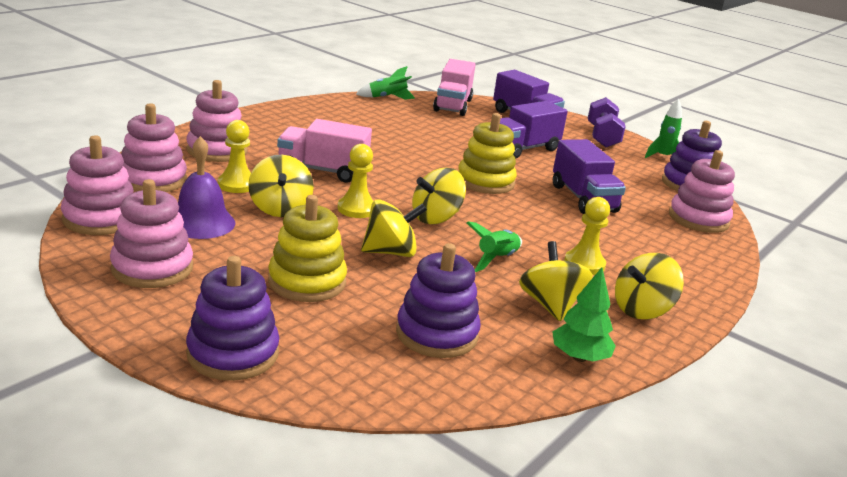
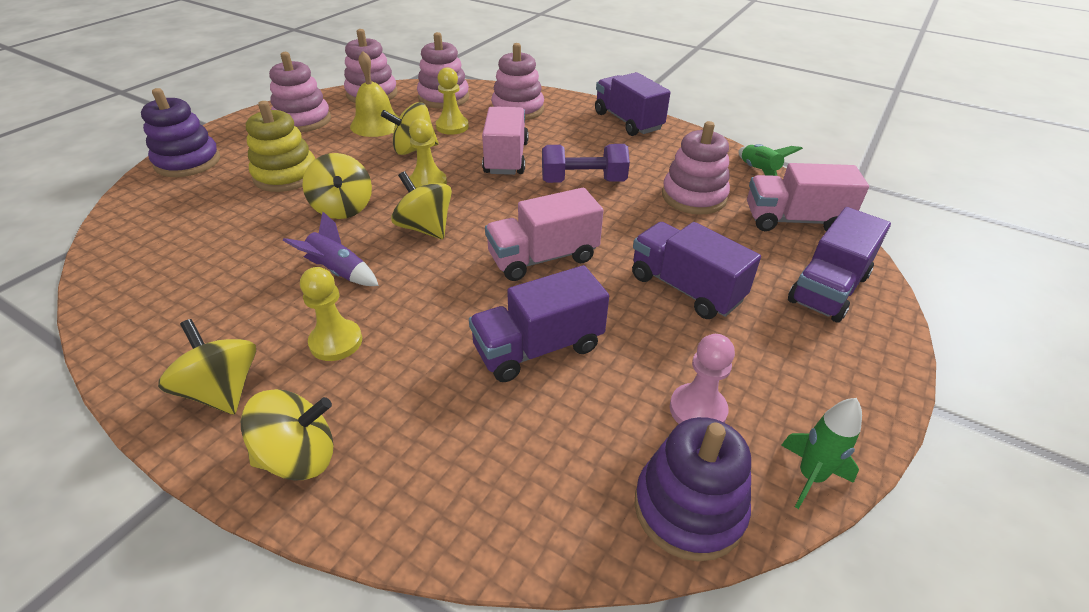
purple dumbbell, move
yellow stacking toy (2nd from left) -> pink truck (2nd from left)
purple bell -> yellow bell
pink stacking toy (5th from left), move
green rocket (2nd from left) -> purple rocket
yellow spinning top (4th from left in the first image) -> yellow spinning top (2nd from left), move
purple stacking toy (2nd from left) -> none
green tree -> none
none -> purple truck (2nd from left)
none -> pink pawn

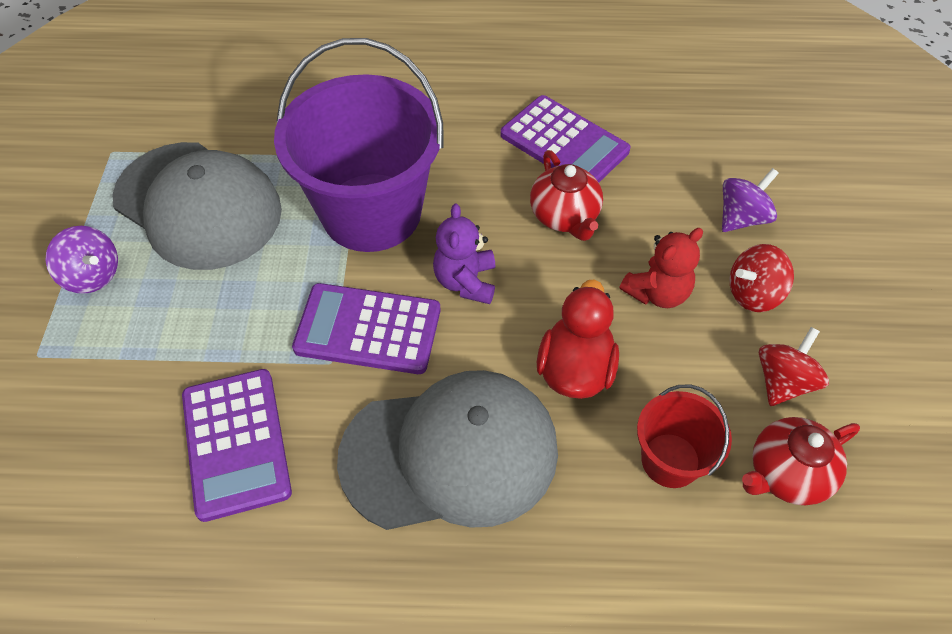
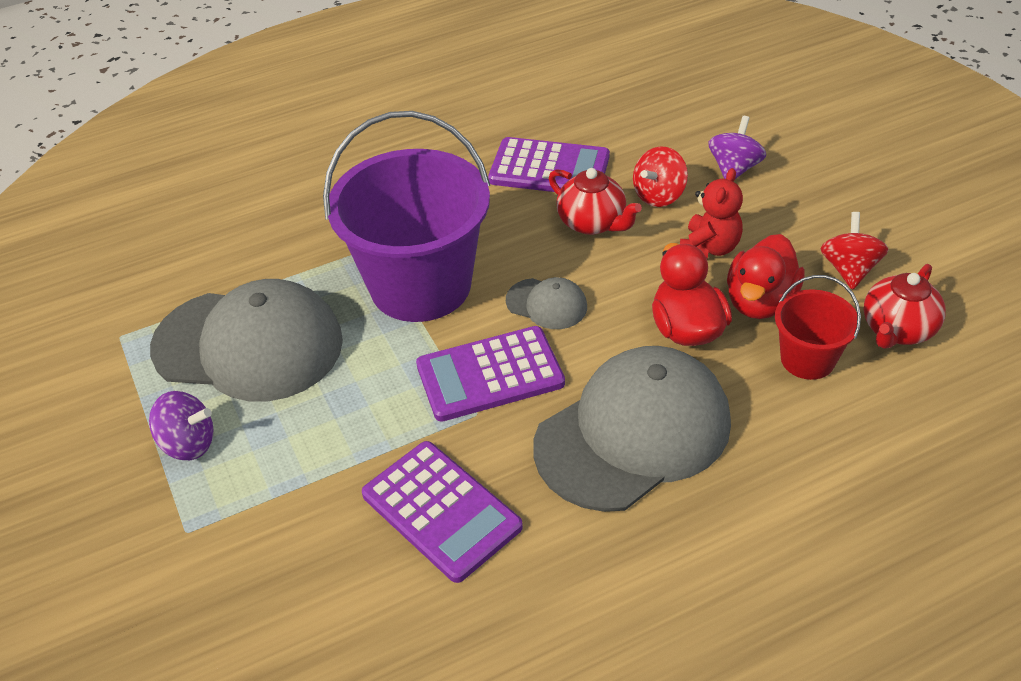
purple teddy bear -> grey cap (2nd from left)
red spinning top (1st from left), move
none -> red duck (2nd from left)

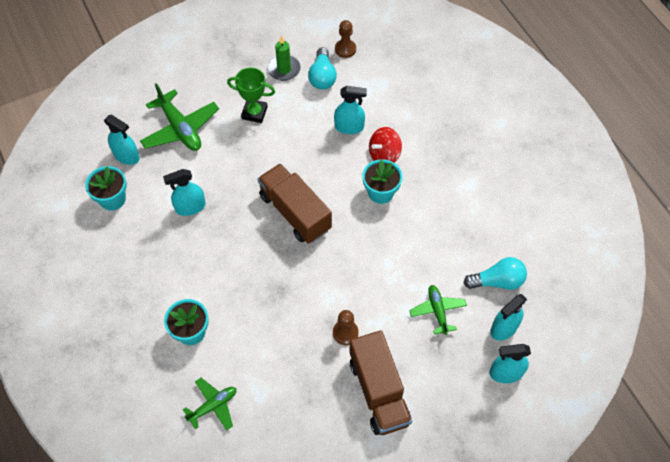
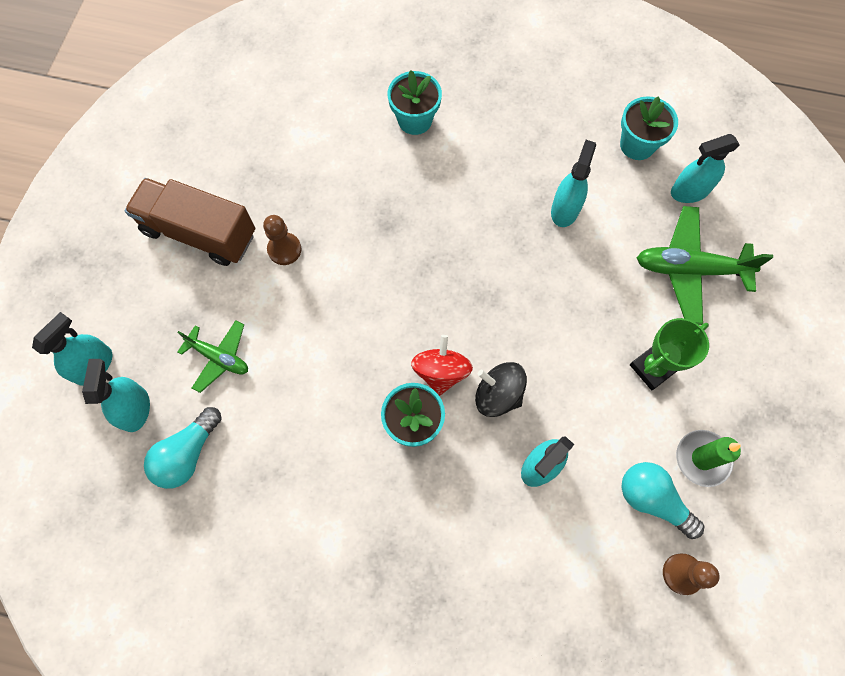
red spinning top, move
brown truck (1st from left) -> none
green plane (2nd from left) -> none
none -> black spinning top

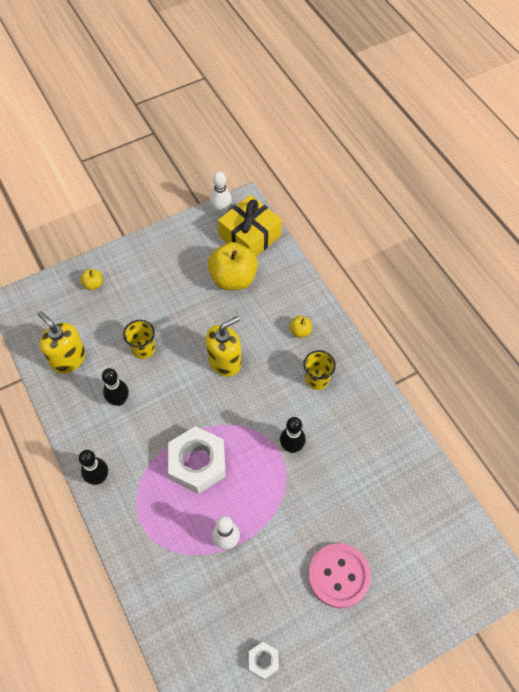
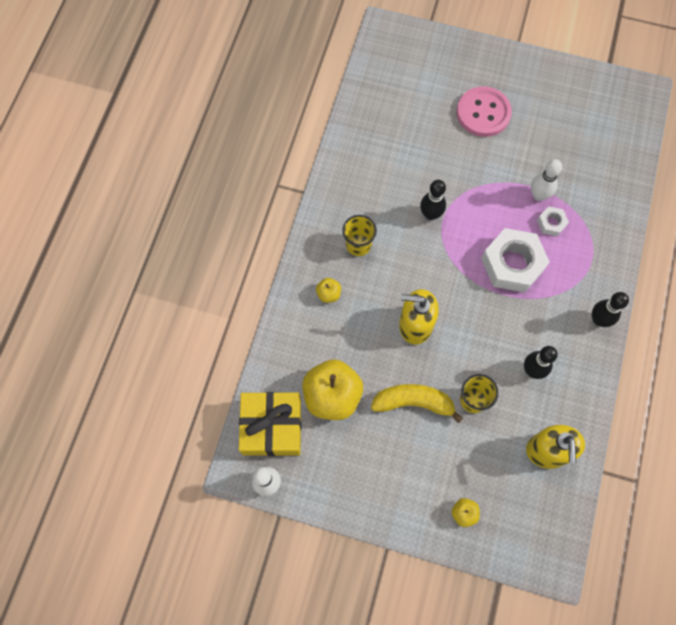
white nut (2nd from left), move
none -> yellow banana

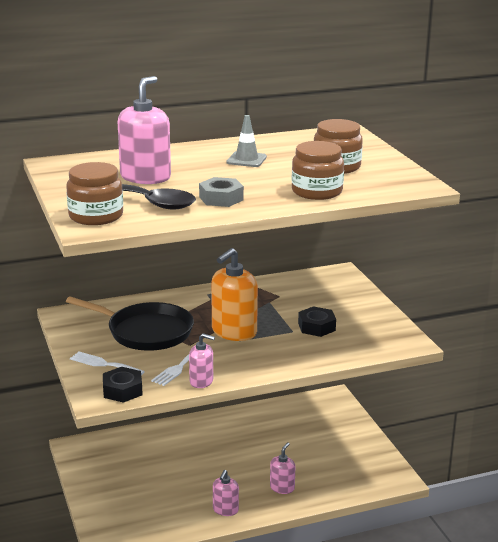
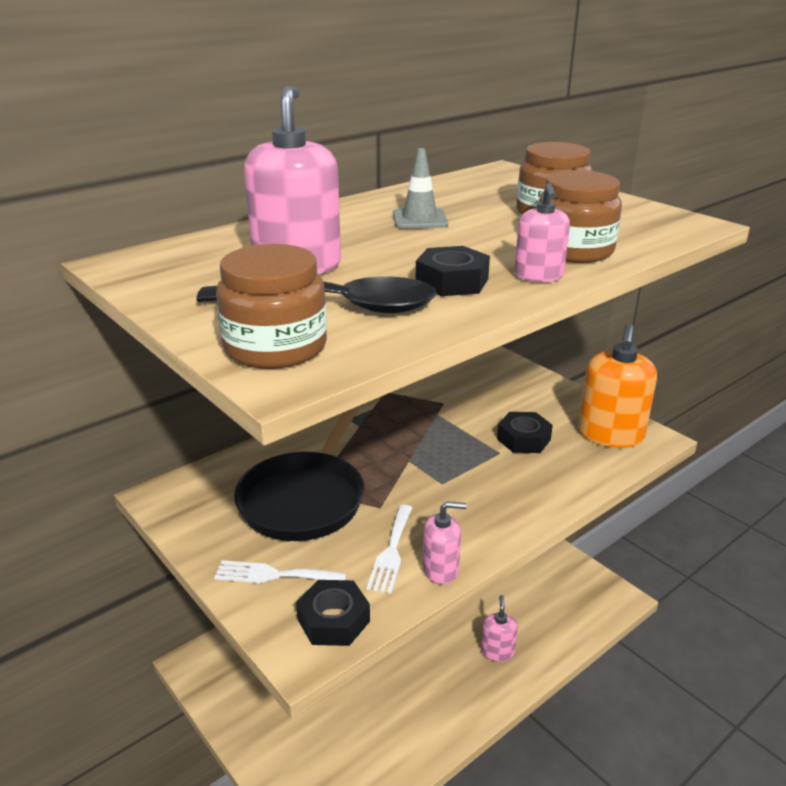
grey nut -> black nut (2nd from left)
orange soap dispenser, move
black pan, 105 degrees clockwise
pink soap dispenser (3rd from left in the first image) -> pink soap dispenser (4th from left), move

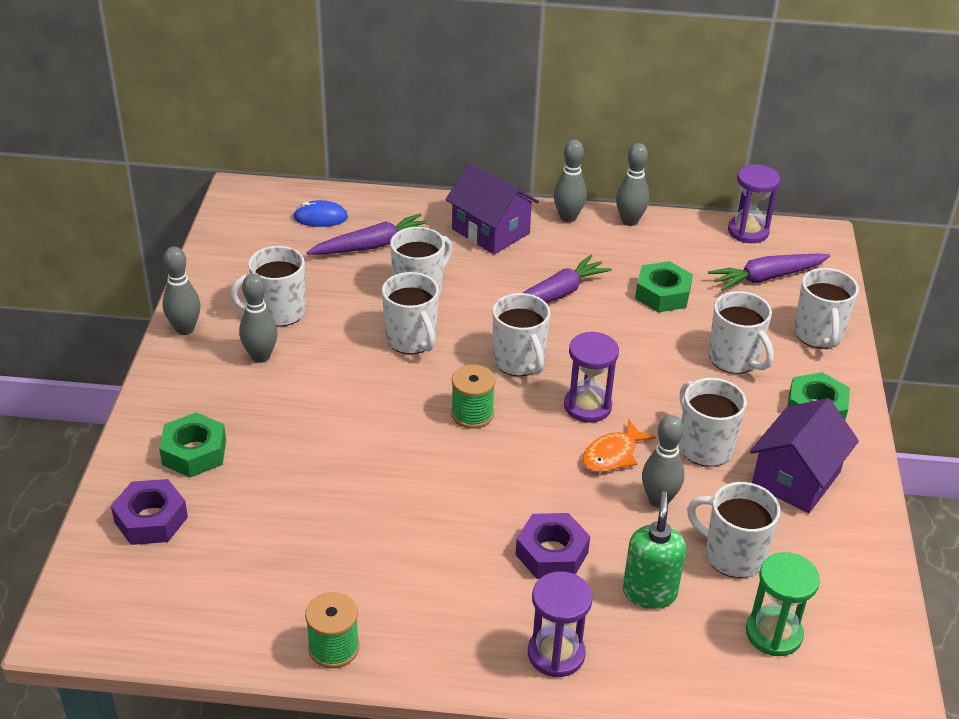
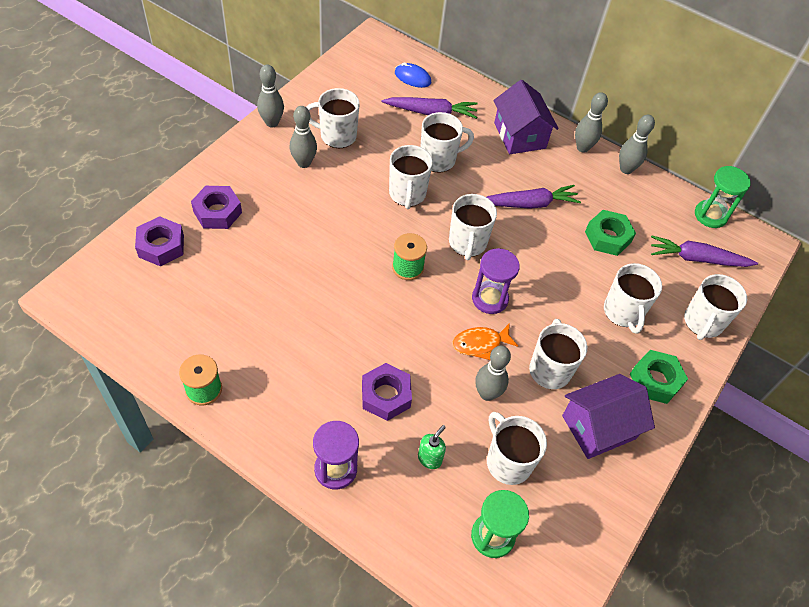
purple hourglass (3rd from left) -> green hourglass (2nd from left)
green nut (1st from left) -> purple nut (2nd from left)
green soap dispenser, x0.62

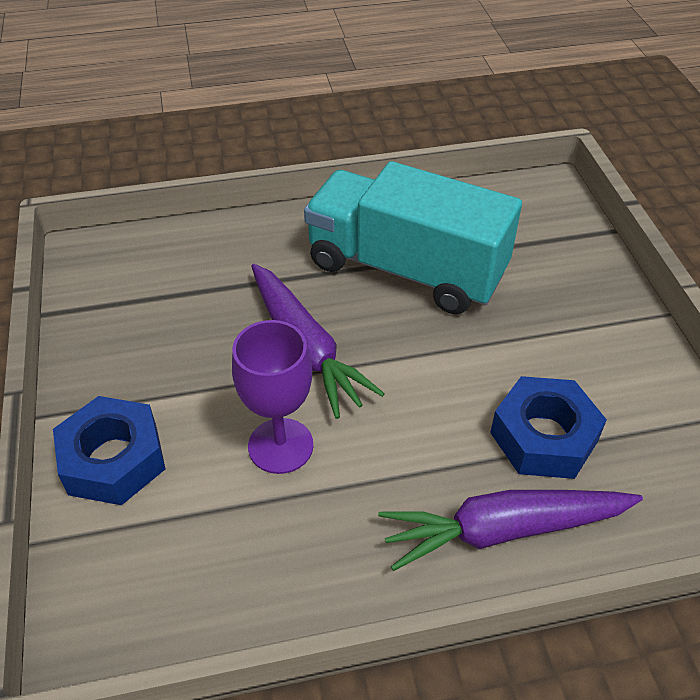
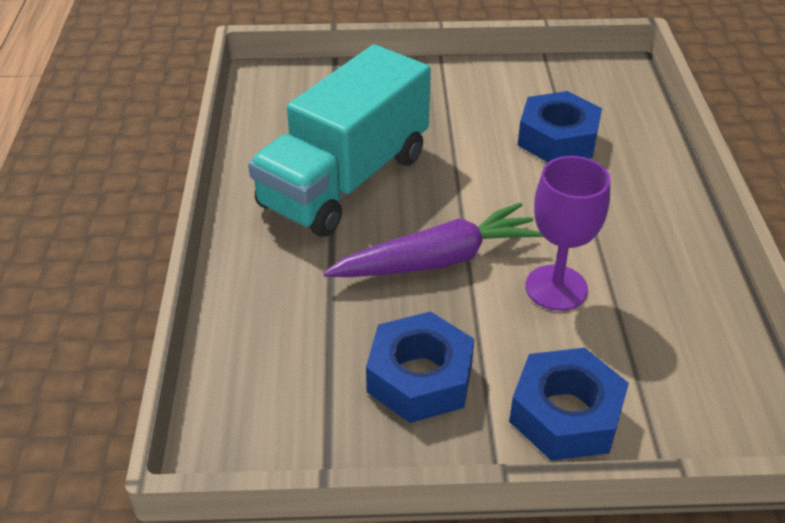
purple carrot (2nd from left) -> none
none -> blue nut (1st from left)

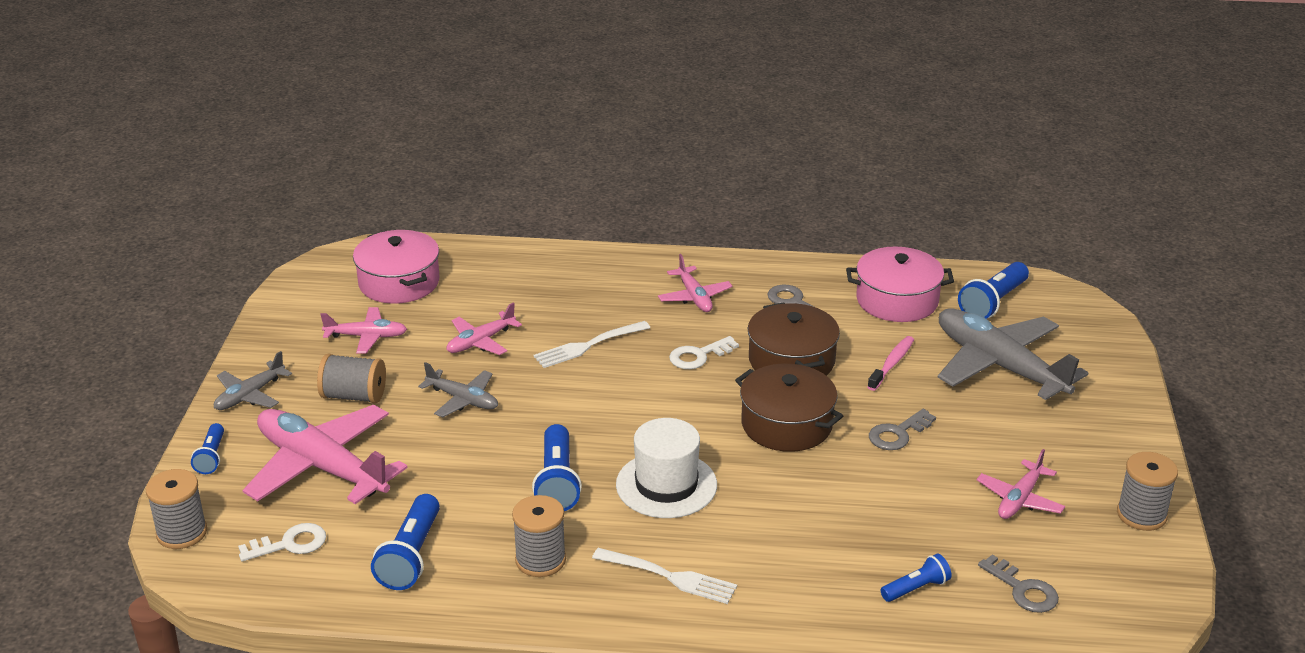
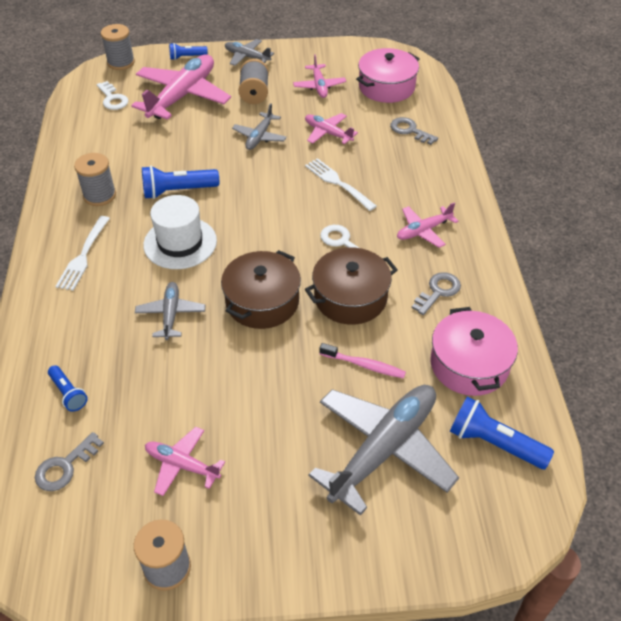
grey key (2nd from left), move
blue flashlight (2nd from left) -> none
none -> grey plane (1st from left)

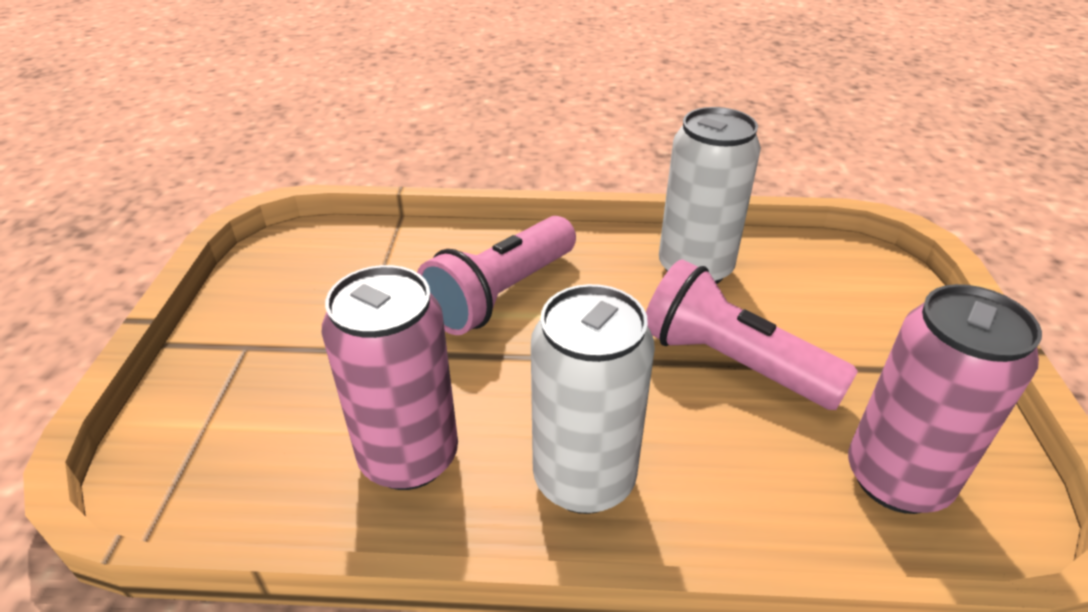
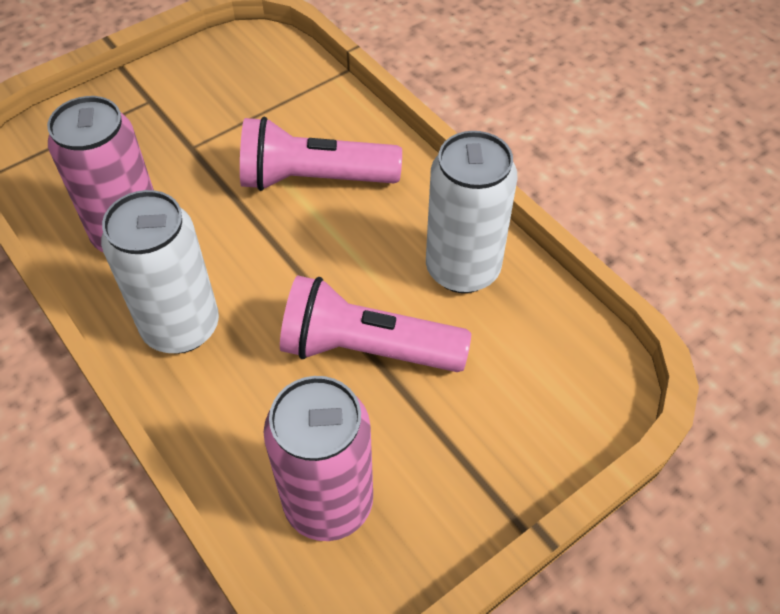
pink flashlight (2nd from left), 75 degrees counterclockwise

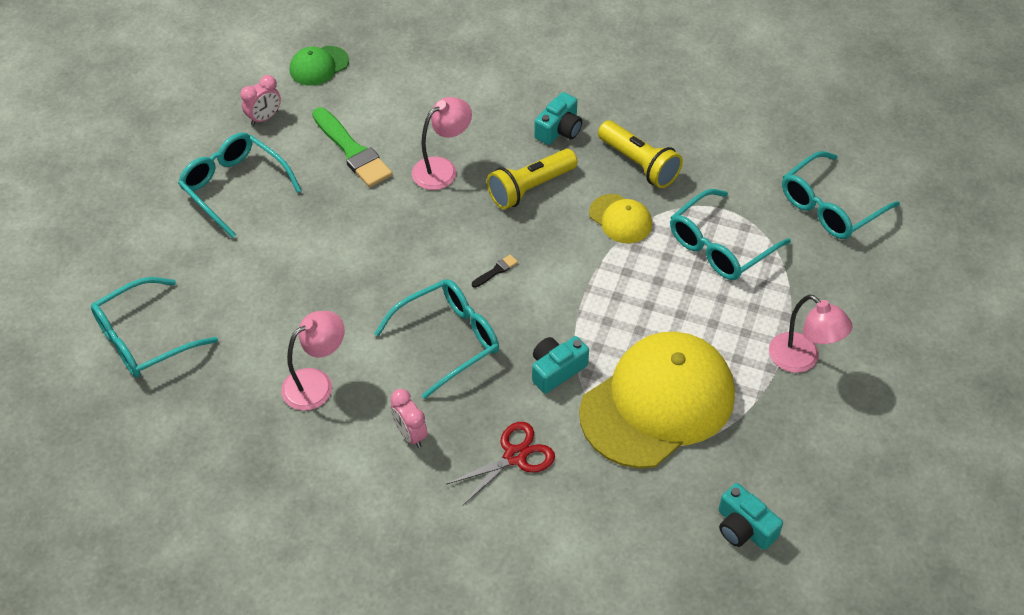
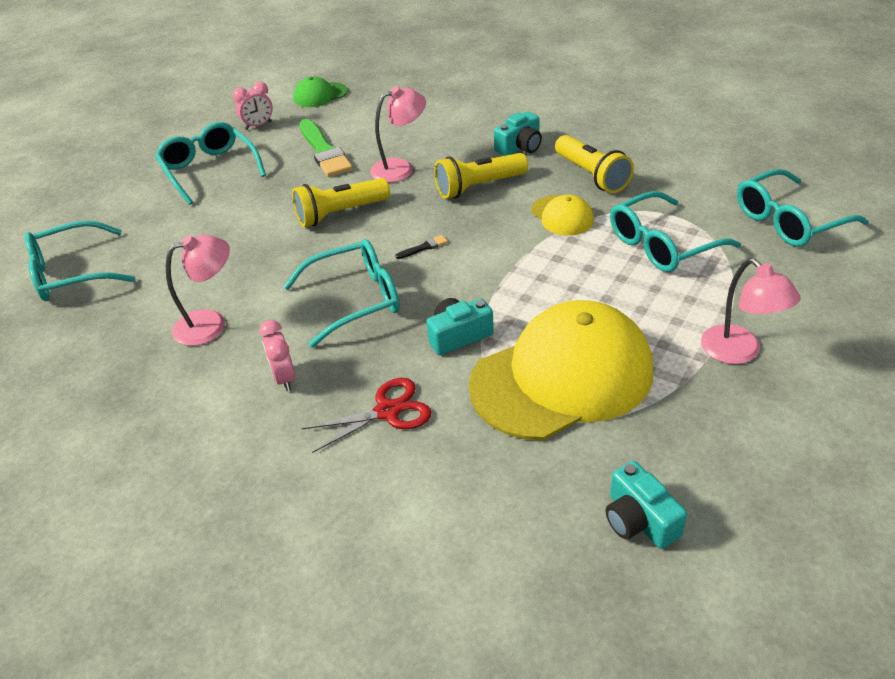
none -> yellow flashlight (1st from left)

